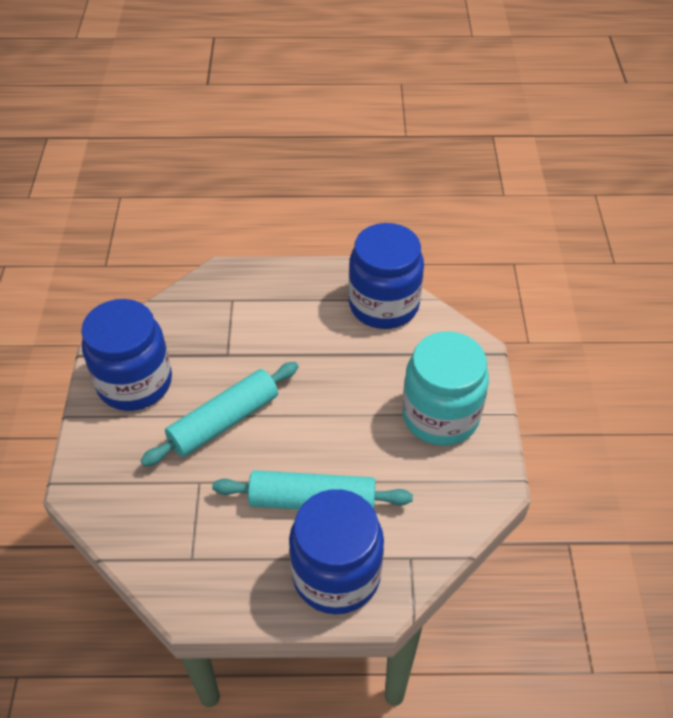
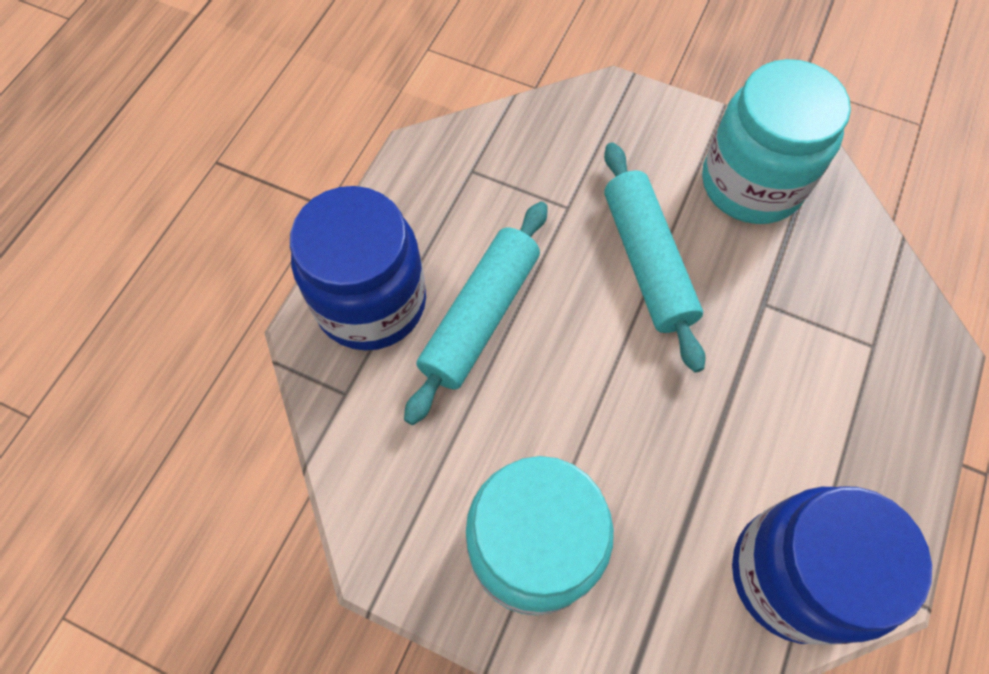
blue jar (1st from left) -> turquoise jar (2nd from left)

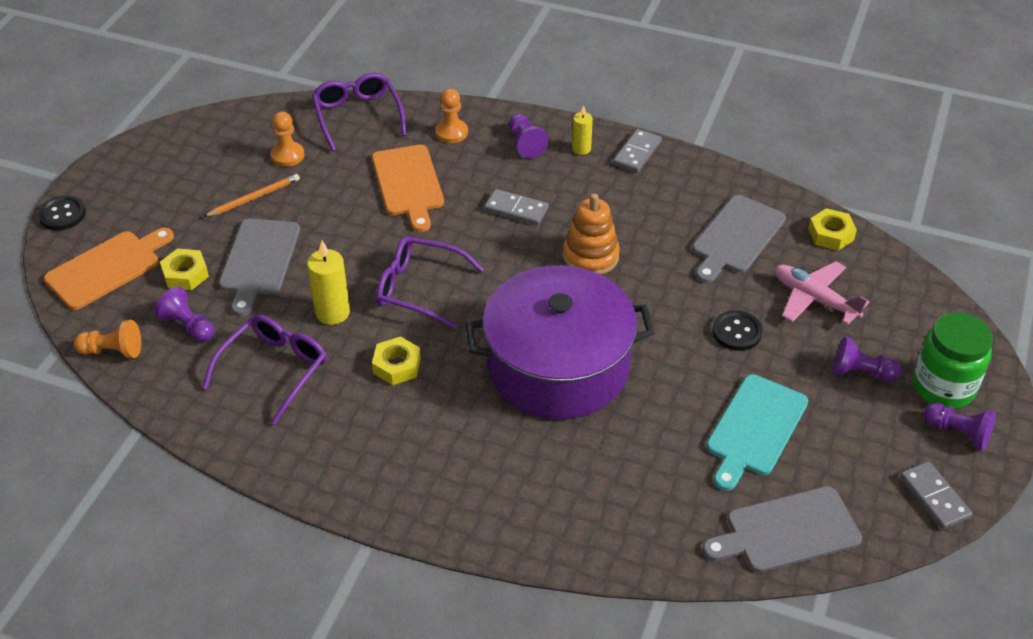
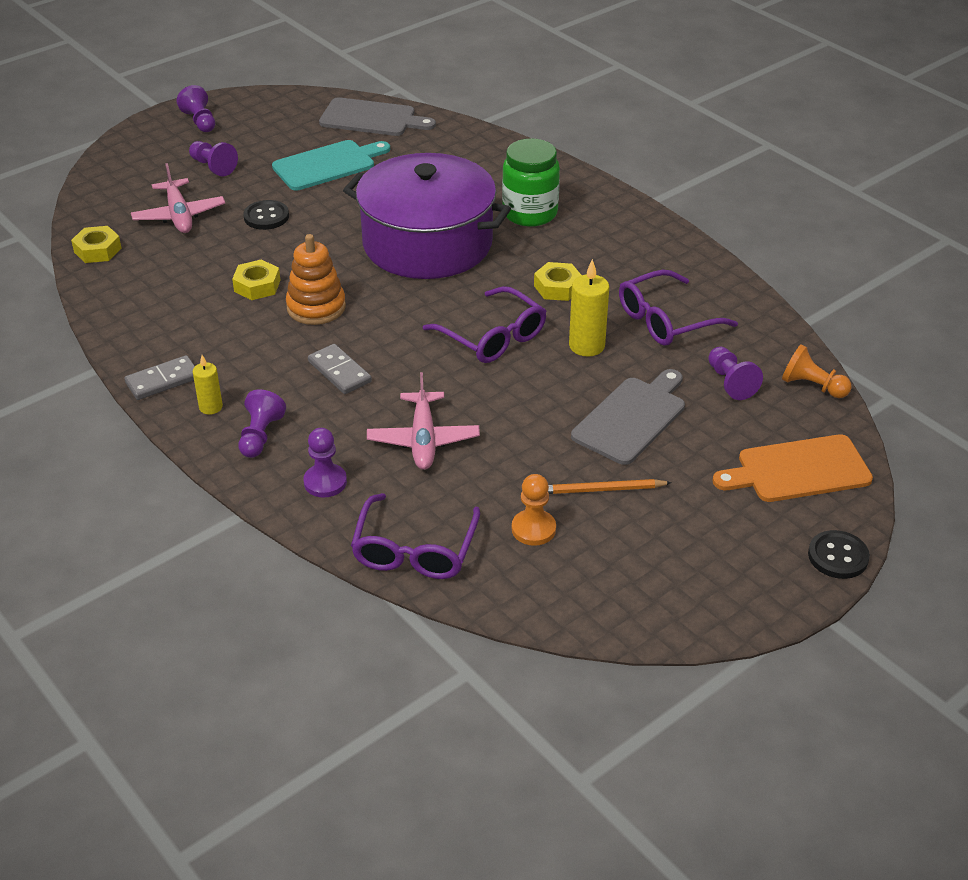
orange pawn (3rd from left) -> purple pawn (4th from left)
orange cutting board (2nd from left) -> pink plane (2nd from left)
grey cutting board (2nd from left) -> none
yellow nut (1st from left in the first image) -> yellow nut (2nd from left), move
green jar, move
grey domino (3rd from left) -> none

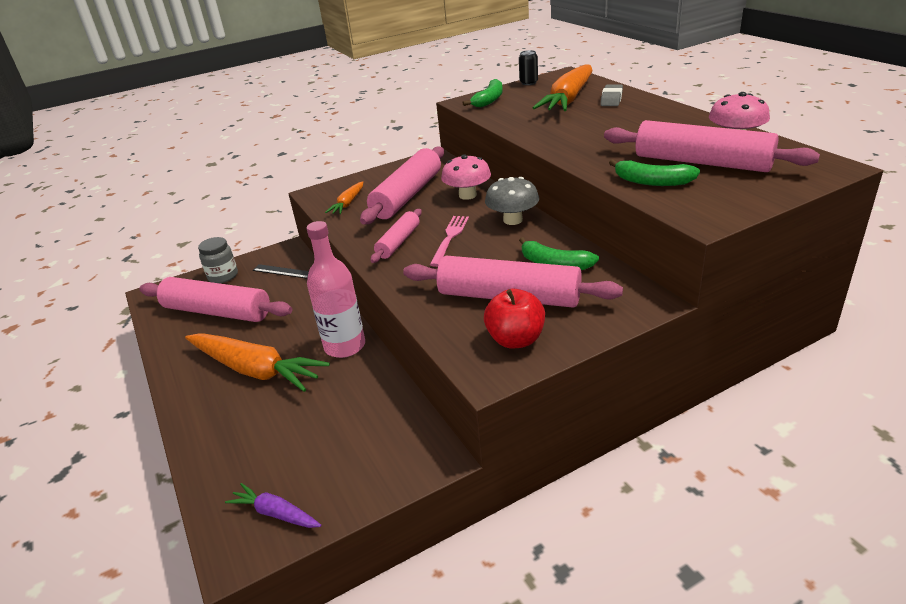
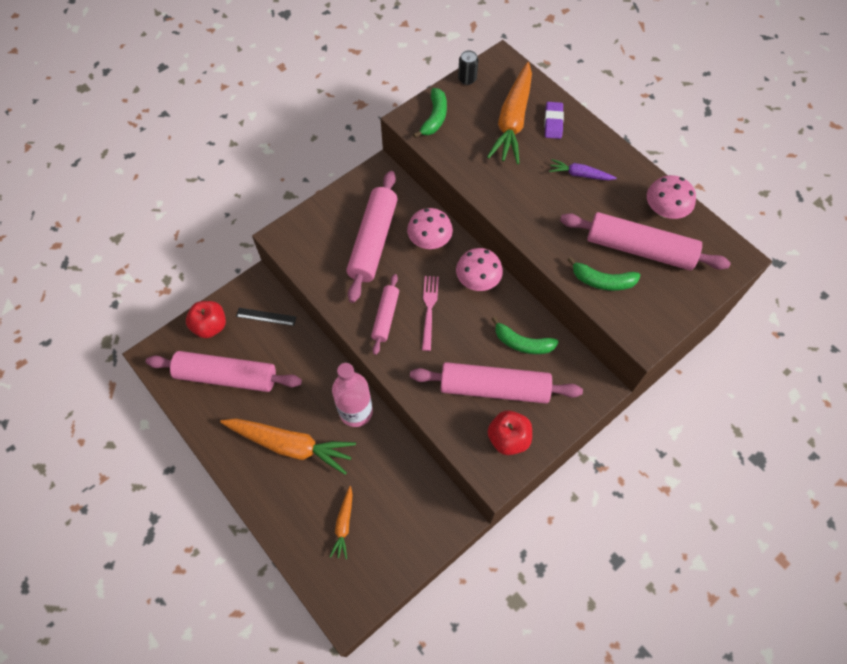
grey eraser -> purple eraser
grey mushroom -> pink mushroom (2nd from left)
orange carrot (2nd from left), move
grey jar -> red apple (1st from left)
purple carrot, move

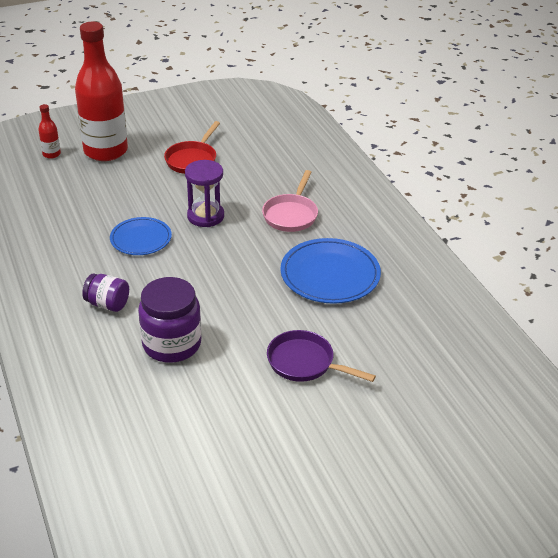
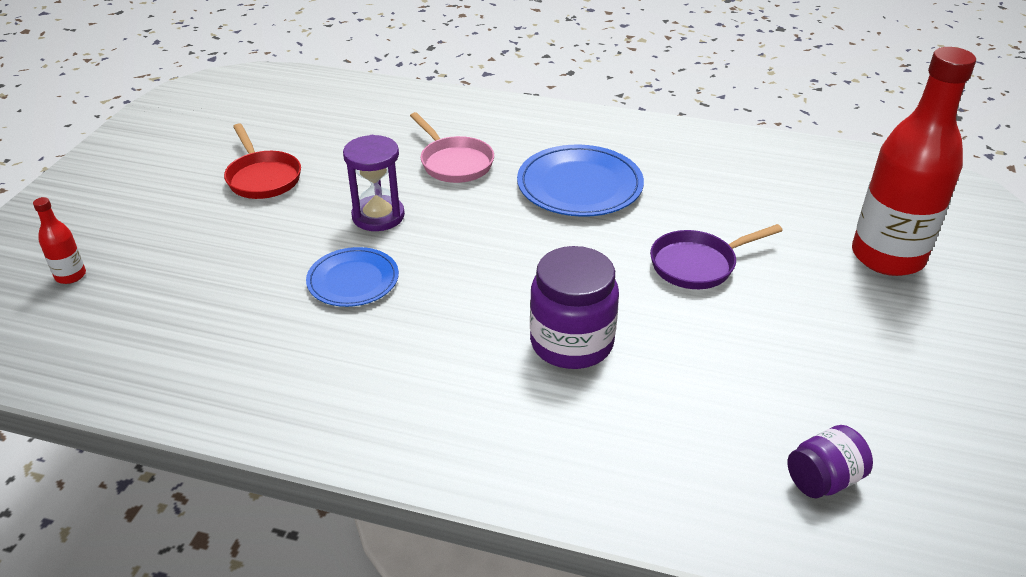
red bottle (2nd from left), move
purple jar (1st from left in the first image) -> purple jar (2nd from left), move

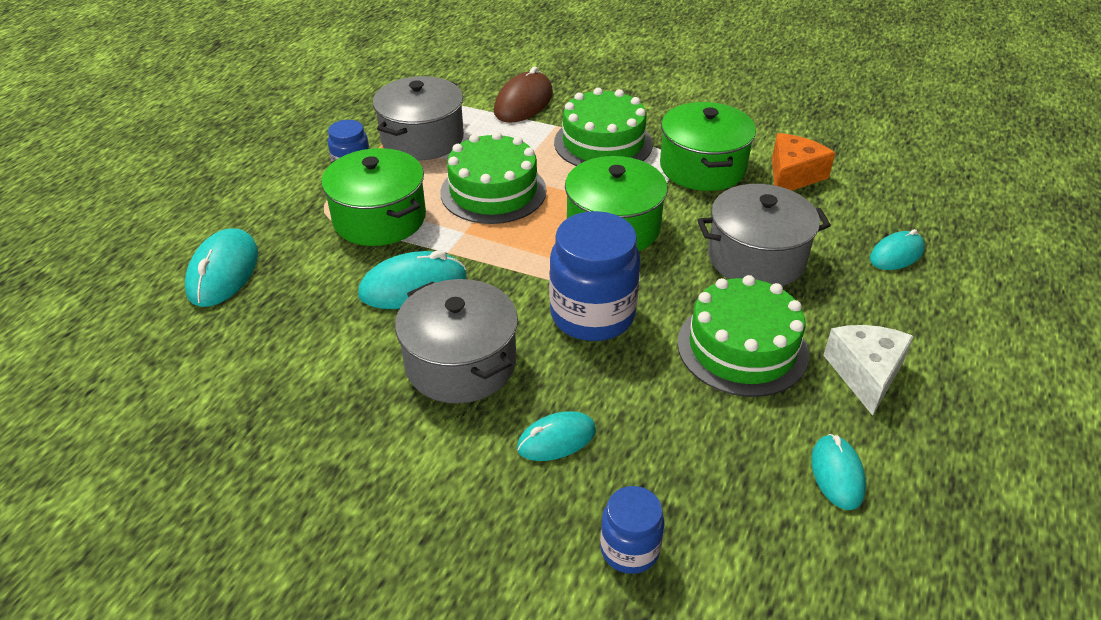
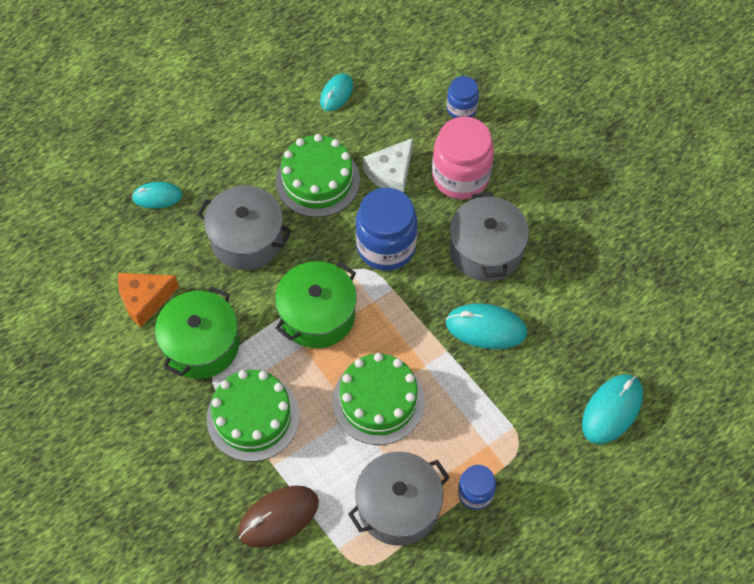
green pot (1st from left) -> none
white cheese, move
turquoise mouse (3rd from left) -> pink jar

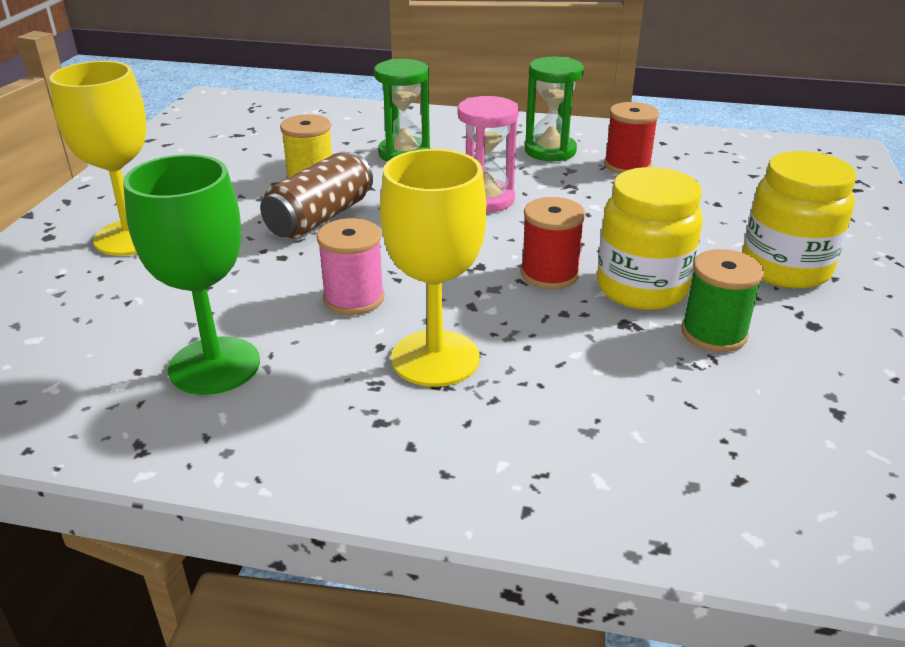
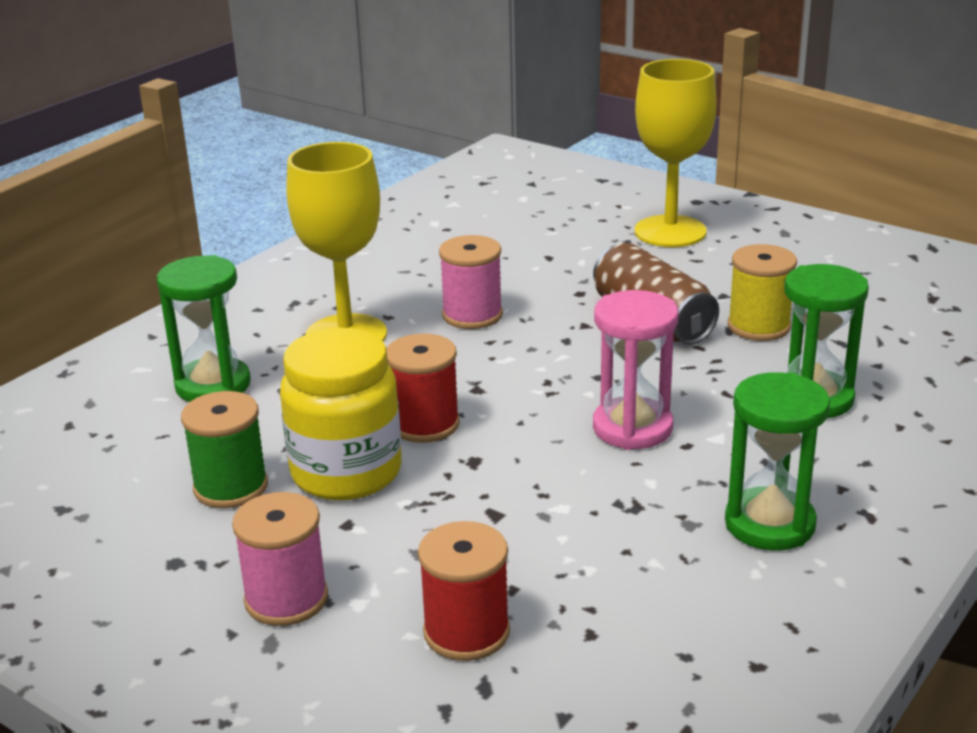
red spool (2nd from left), move
yellow jar (2nd from left) -> pink spool (1st from left)
green goblet -> none
none -> green hourglass (1st from left)

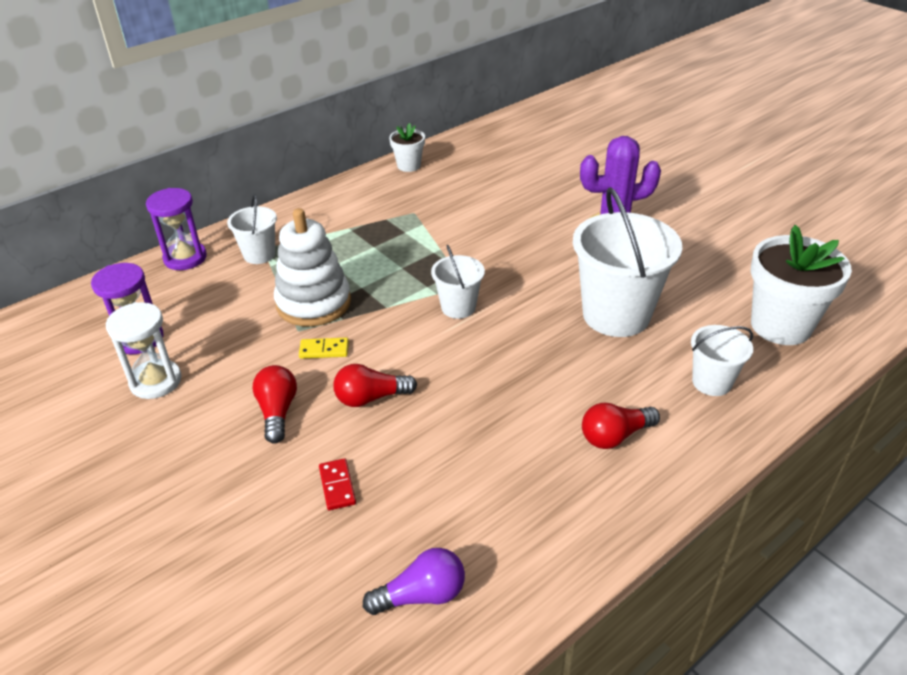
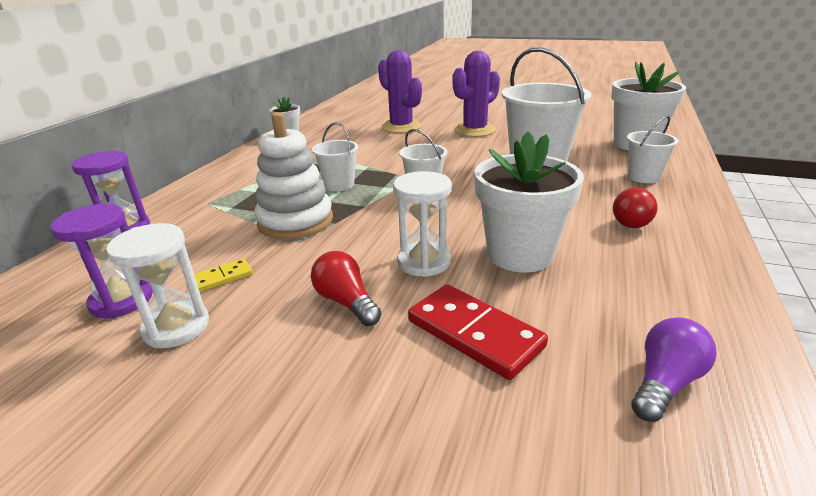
white bucket (1st from left), move
yellow domino, move
red light bulb (2nd from left) -> white hourglass (2nd from left)
red domino, x1.97
none -> purple cactus (1st from left)
none -> white flower pot (2nd from left)

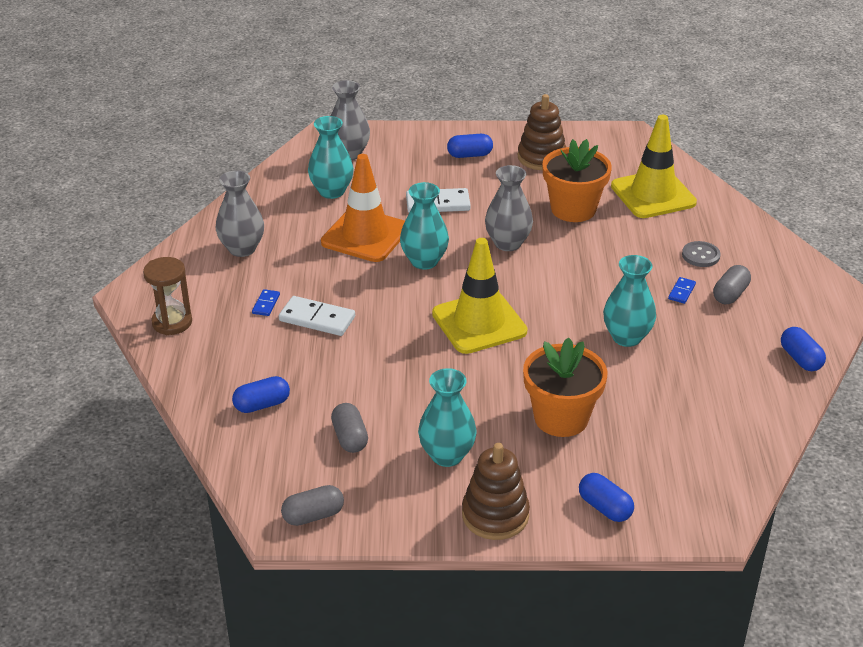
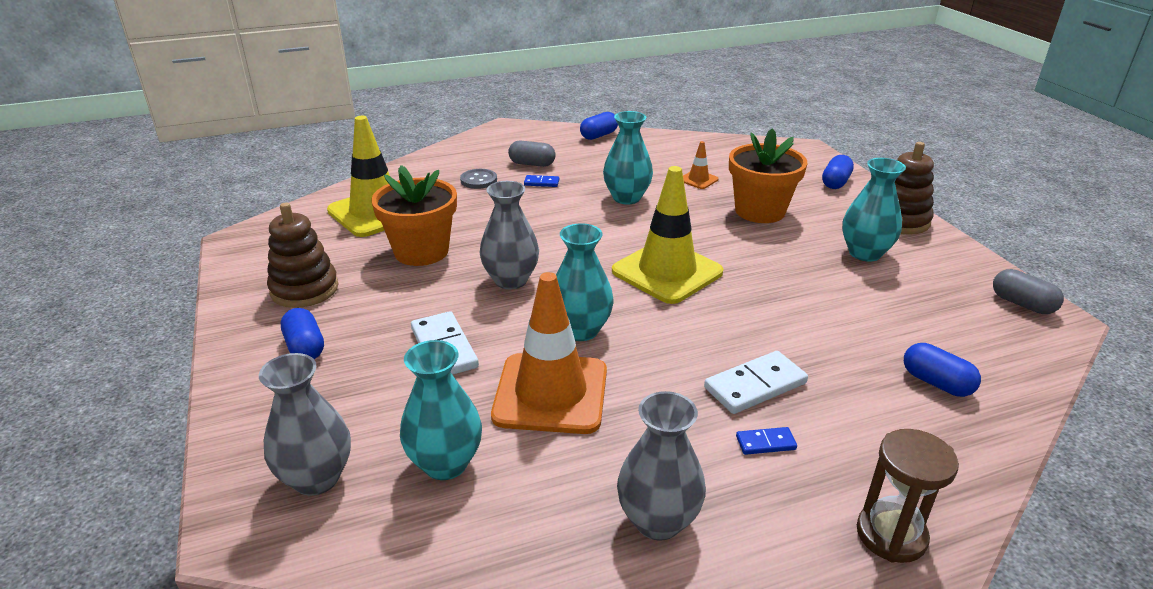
white domino (1st from left in the first image) -> white domino (2nd from left), 60 degrees clockwise
grey capsule (2nd from left) -> none
none -> orange traffic cone (2nd from left)

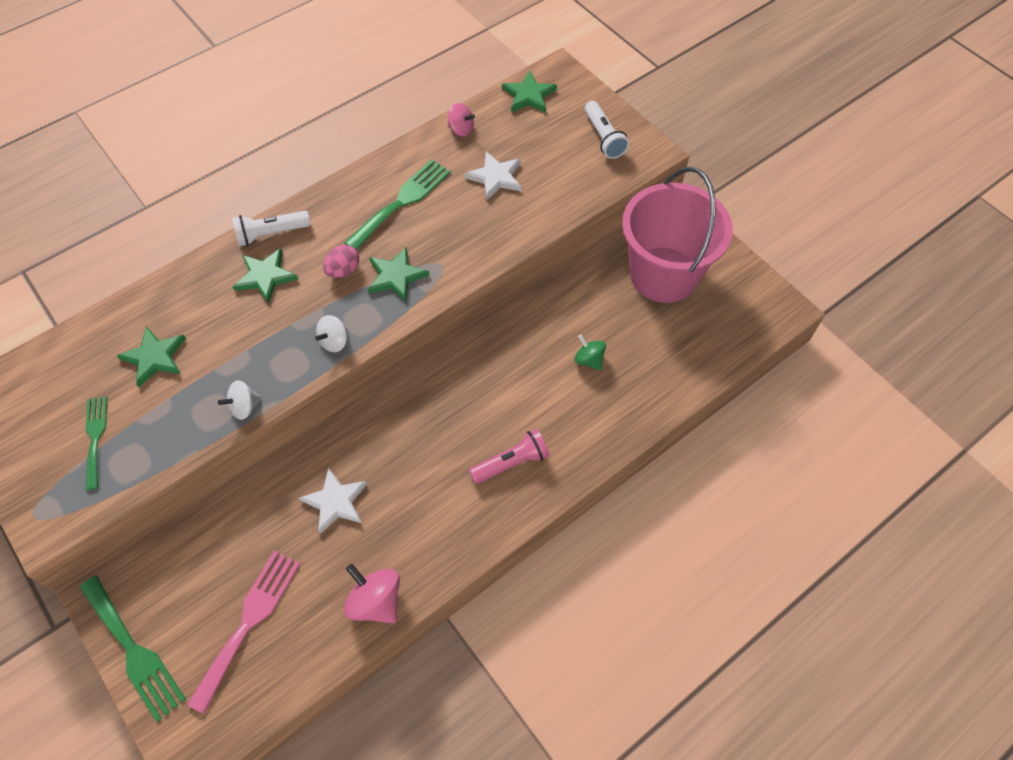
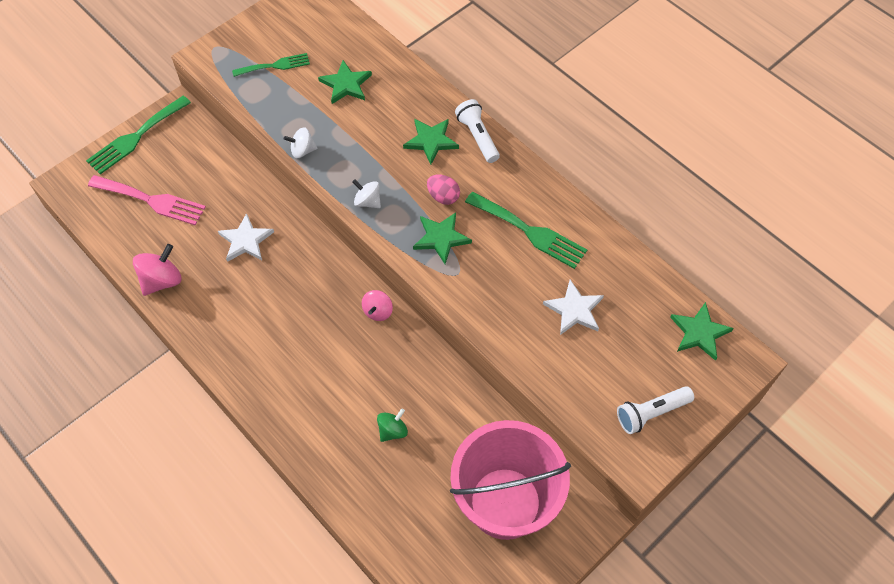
pink spinning top (2nd from left), move
white spinning top (1st from left), 60 degrees counterclockwise
pink flashlight -> none

